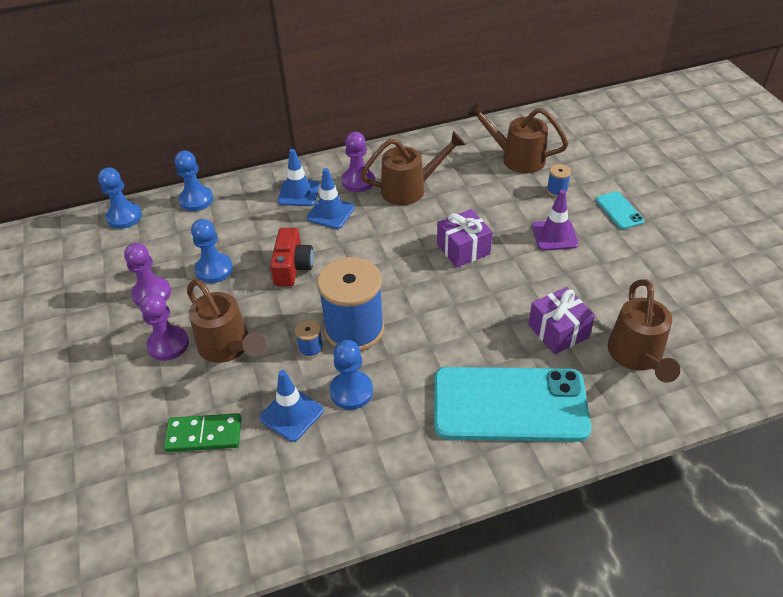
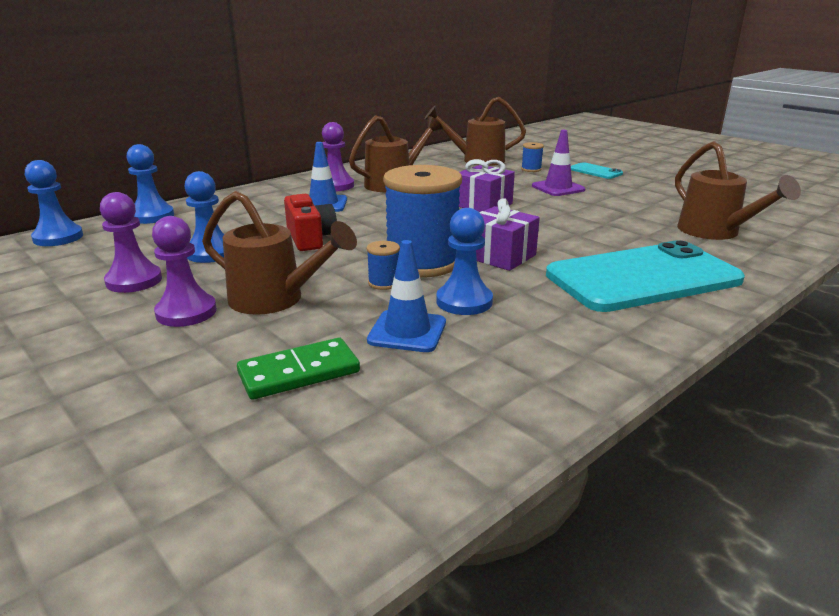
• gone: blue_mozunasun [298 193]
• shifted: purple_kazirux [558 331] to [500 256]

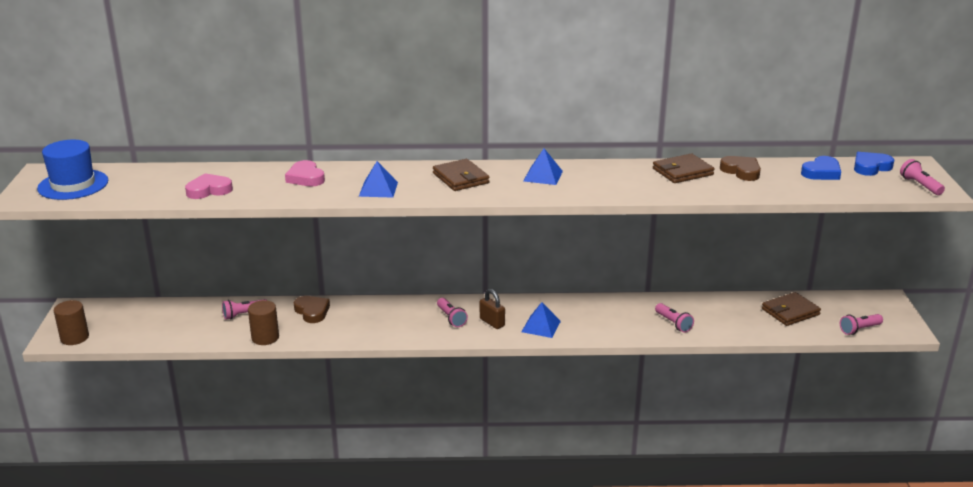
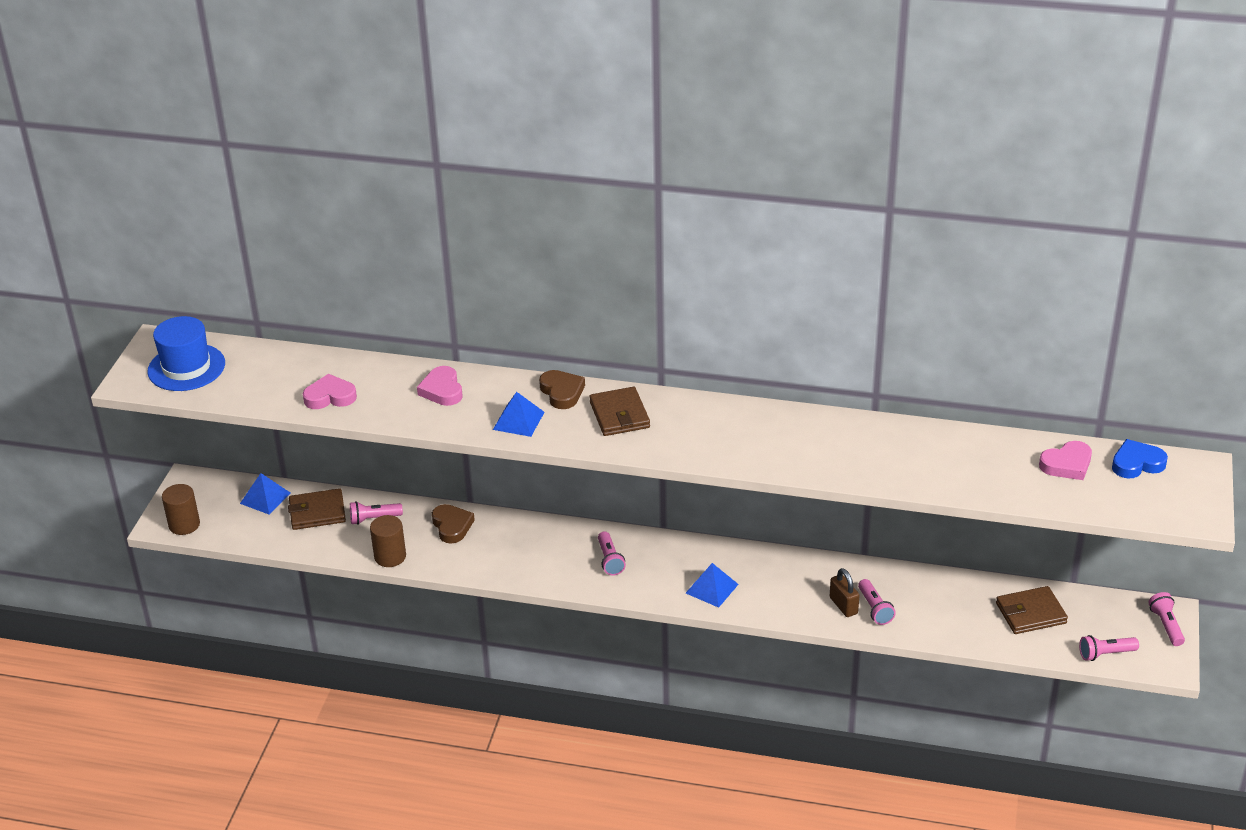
• shifted: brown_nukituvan [492 322] to [843 605]
• shifted: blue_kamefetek [543 176] to [265 498]
• shifted: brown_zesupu [682 172] to [317 512]
• shifted: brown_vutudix [741 171] to [562 392]
• repainted: blue_vutudix [821 172] to pink_vutudix [1067 464]
• shifted: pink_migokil [920 185] to [1166 625]

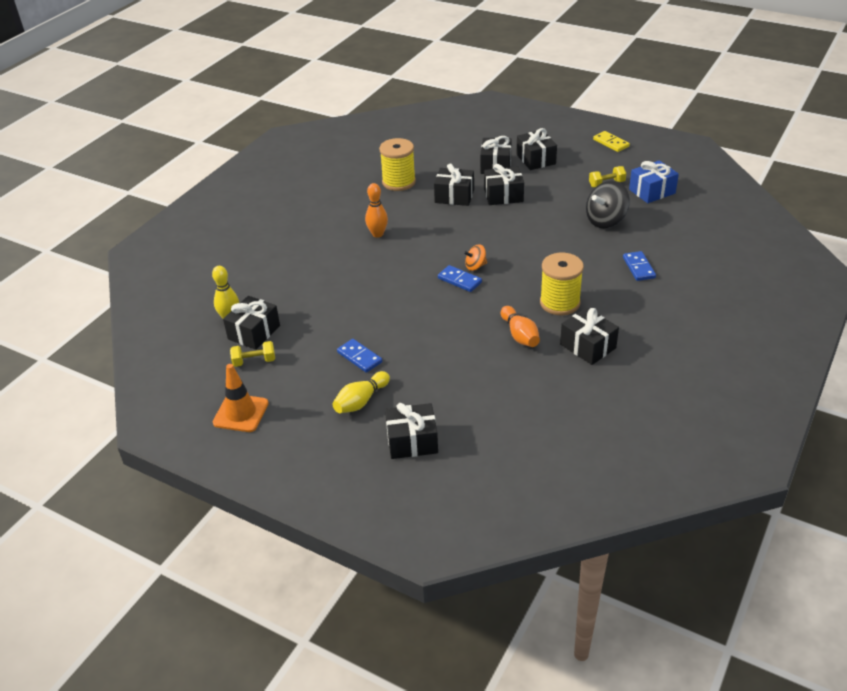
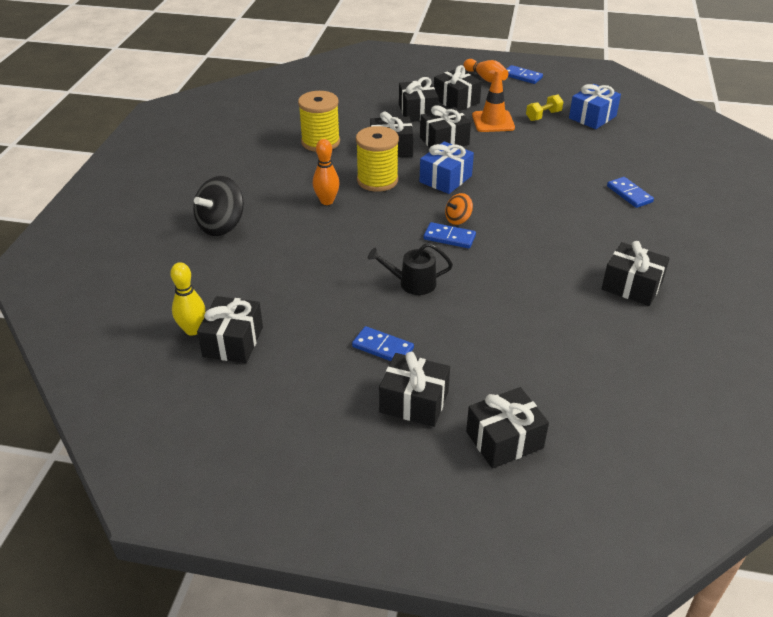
• shifted: orange_mozunasun [241 413] to [493 122]
• gone: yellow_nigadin [254 361]
• swapped: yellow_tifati [361 401] to black_kazirux [414 402]
• shifted: orange_tifati [520 335] to [485 78]
• shifted: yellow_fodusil [560 303] to [377 180]
• shifted: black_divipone [606 220] to [221 225]
• repainted: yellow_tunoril [611 143] to blue_tunoril [522 76]
• new: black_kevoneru [412 283]
• new: blue_kazirux [445 179]

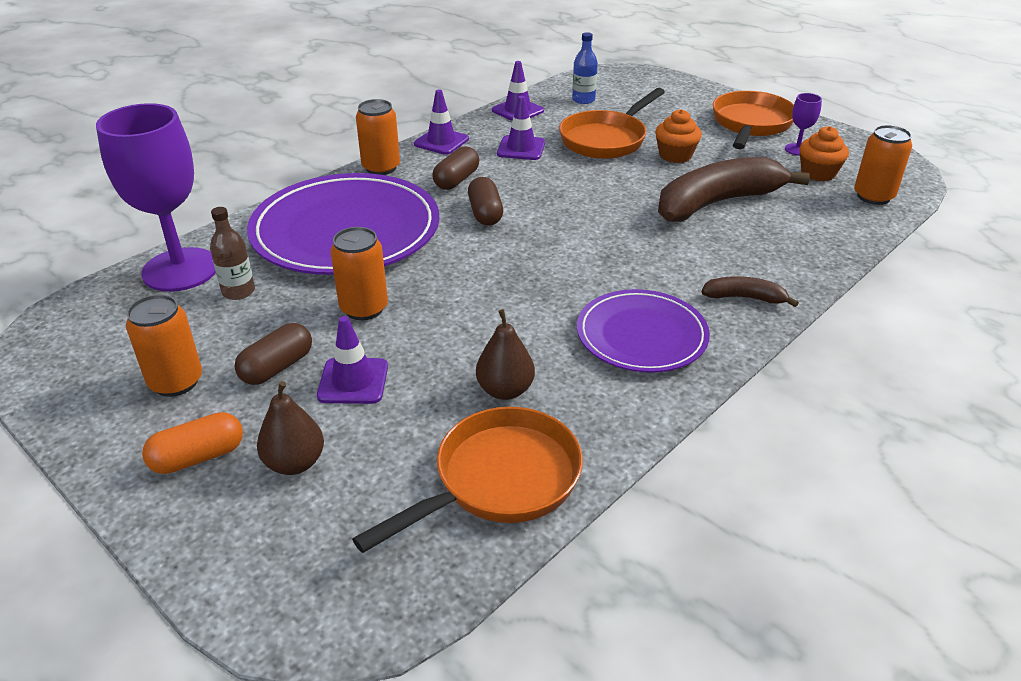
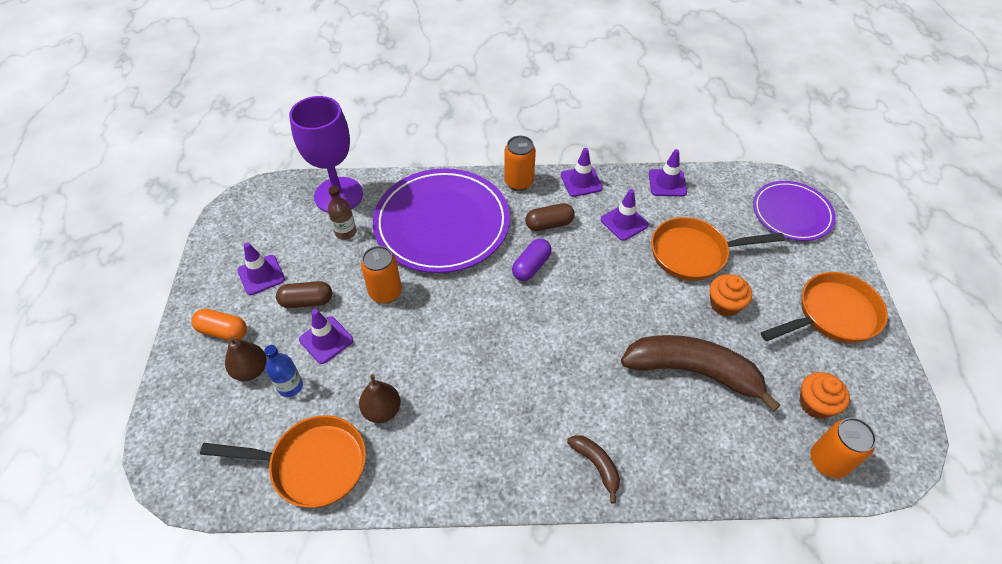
• swapped: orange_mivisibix [176 382] to purple_mozunasun [261 275]
• repainted: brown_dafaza [485 213] to purple_dafaza [531 266]
• shifted: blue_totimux [583 100] to [290 386]
• shifted: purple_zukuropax [641 335] to [791 213]
• gone: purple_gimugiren [797 149]

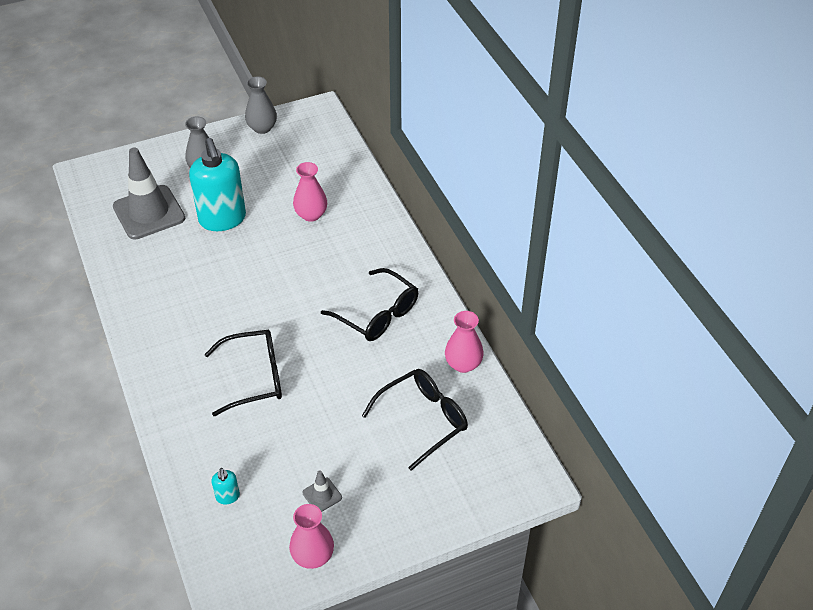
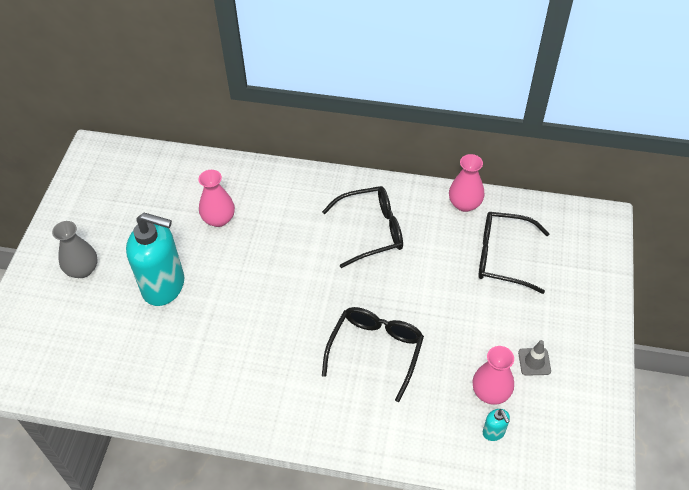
• gone: grey_mozunasun [149 212]
• rotated: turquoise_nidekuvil [228 497] = [494 432] 45 degrees clockwise
• gone: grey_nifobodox [262 128]
• shifted: pink_nifobodox [313 556] to [490 392]
• rotated: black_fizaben [423 419] = [502 257] 75 degrees counterclockwise

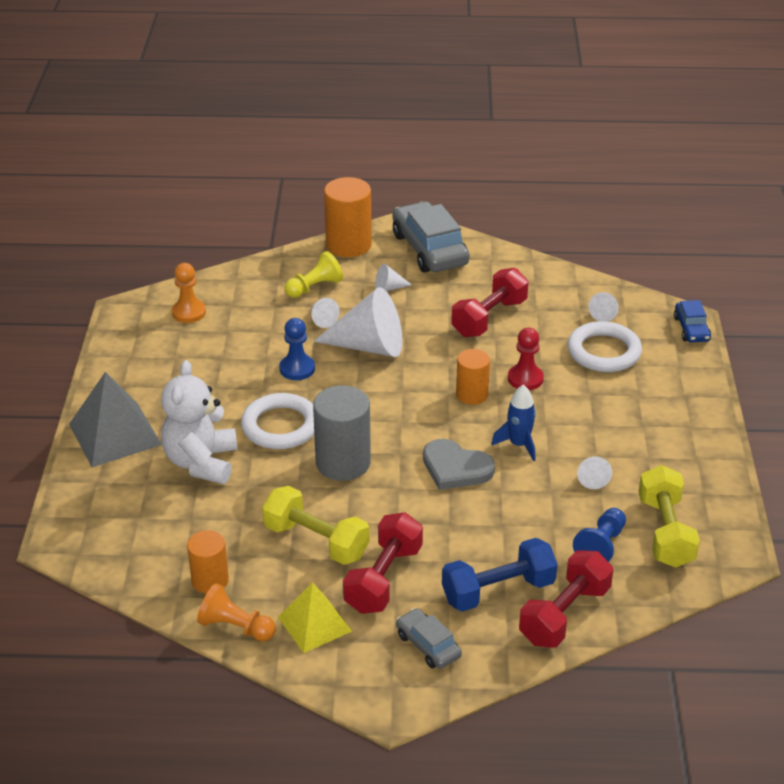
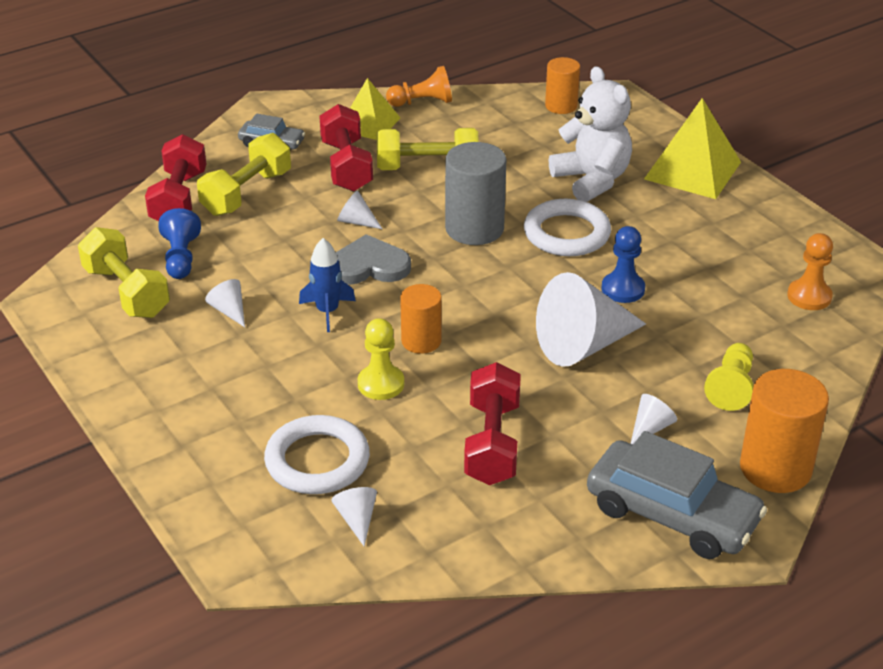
• repainted: grey_kamefetek [115 434] to yellow_kamefetek [692 170]
• shifted: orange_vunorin [210 580] to [561 106]
• shifted: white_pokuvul [322 320] to [356 221]
• repainted: blue_nigadin [498 591] to yellow_nigadin [246 193]
• repainted: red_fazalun [525 379] to yellow_fazalun [381 384]
• gone: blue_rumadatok [691 329]

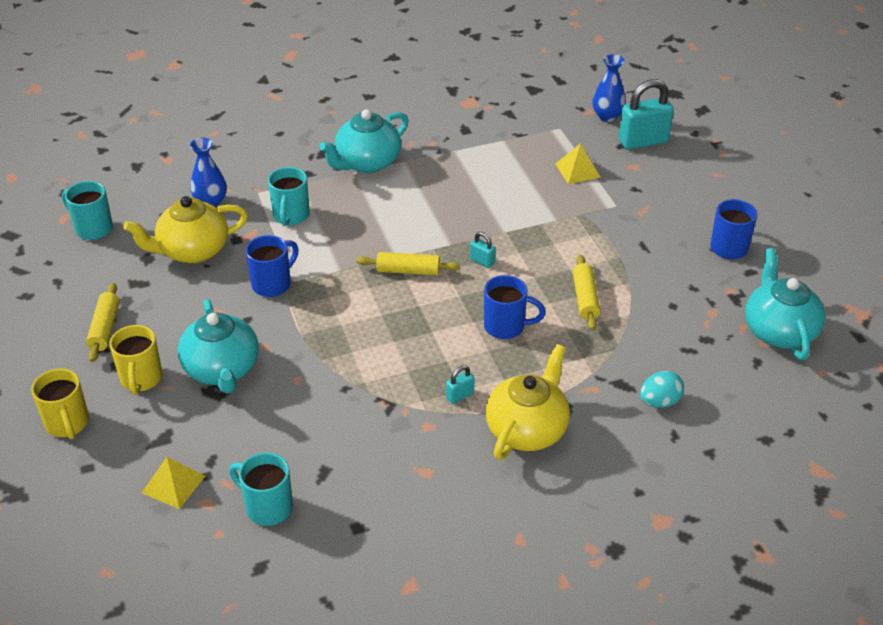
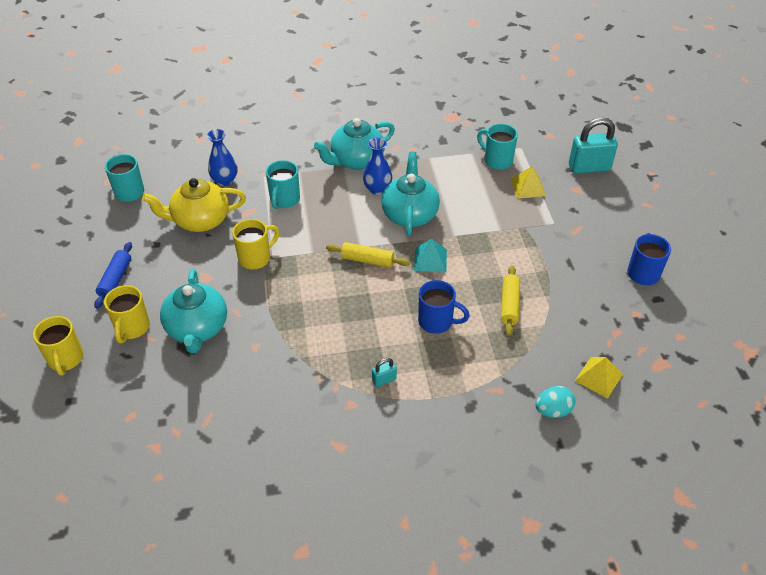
• repainted: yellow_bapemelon [105 328] to blue_bapemelon [115 279]
• shifted: yellow_kamefetek [173 484] to [599 377]
• shifted: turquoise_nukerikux [267 507] to [497 160]
• repainted: blue_nukerikux [273 284] to yellow_nukerikux [256 258]
• swapped: turquoise_nukituvan [482 261] to turquoise_kamefetek [430 259]
• gone: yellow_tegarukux [527 429]
• shifted: blue_nifobodox [607 116] to [377 189]
• shifted: turquoise_tegarukux [778 331] to [409 214]

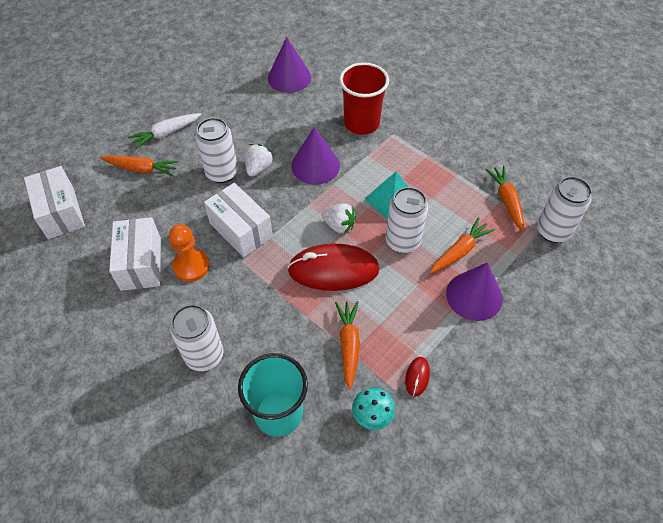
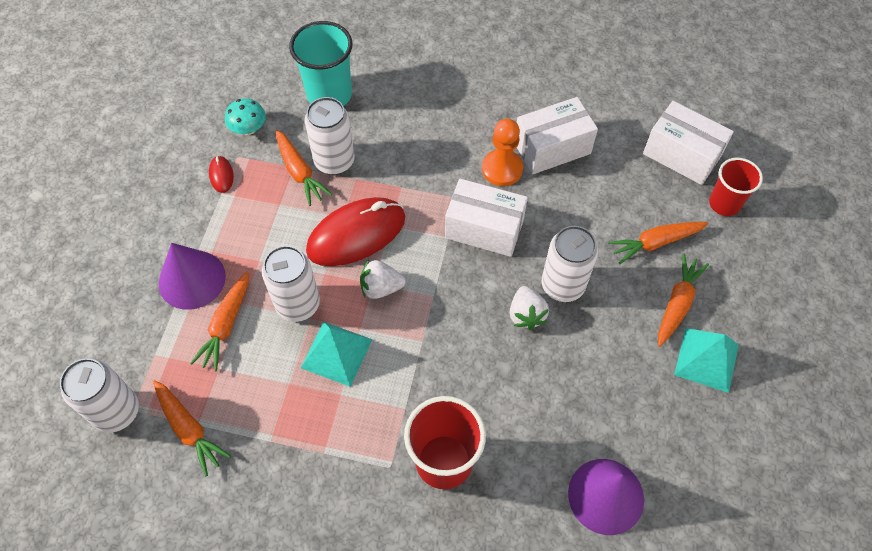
• rotated: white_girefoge [141 263] = [552 148] 75 degrees counterclockwise
• repainted: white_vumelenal [166 134] to orange_vumelenal [677 303]
• shifted: white_mivisibix [204 355] to [334 161]
• gone: purple_pokuvul [315 165]
• new: turquoise_kamefetek [706 359]
• new: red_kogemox [724 204]

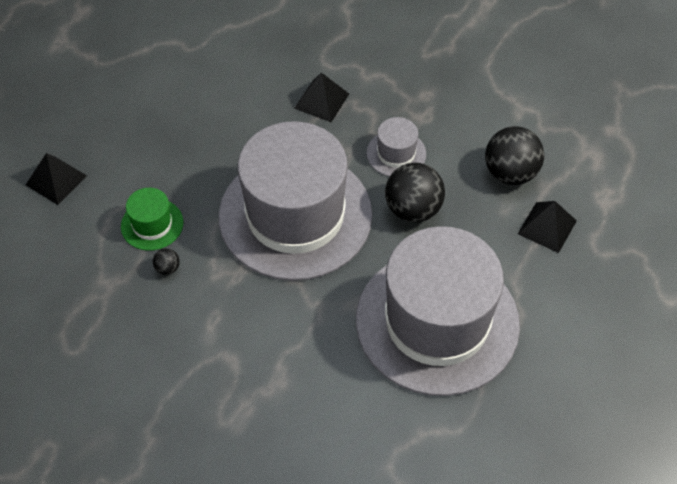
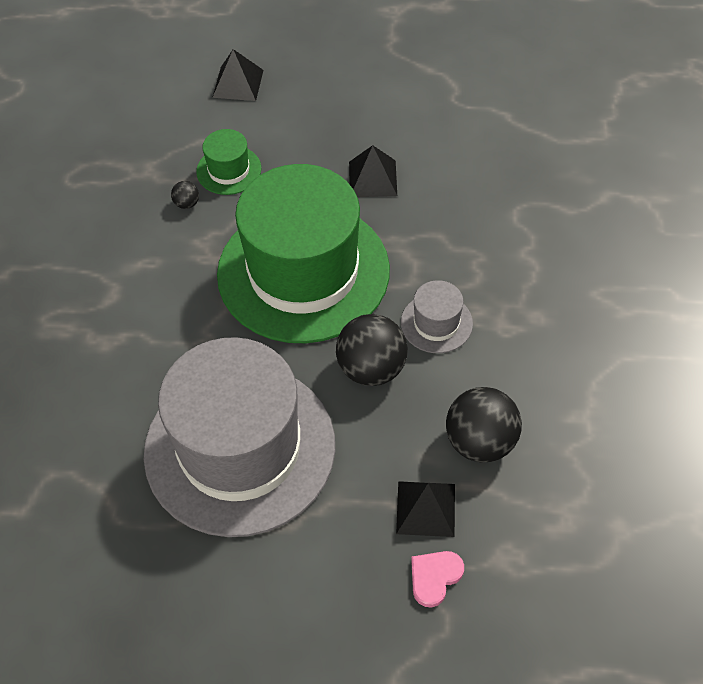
• repainted: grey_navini [295 215] to green_navini [303 272]
• shifted: black_kamefetek [322 101] to [373 178]
• new: pink_vutudix [434 577]

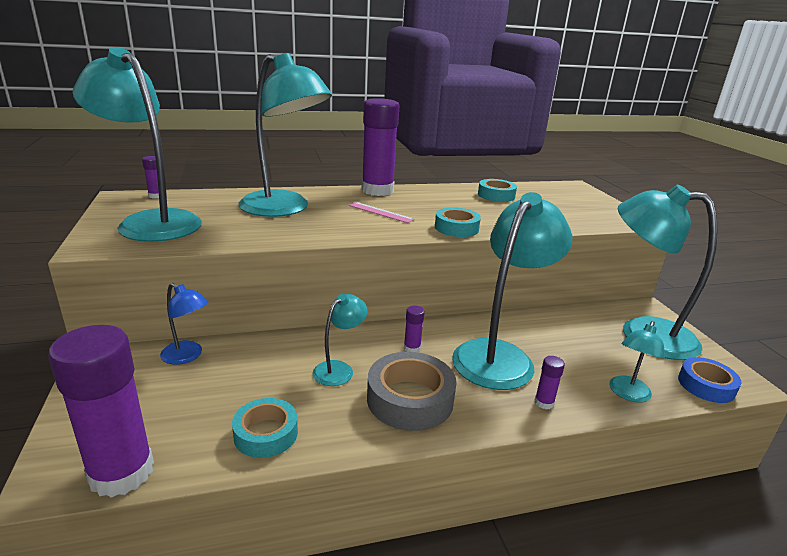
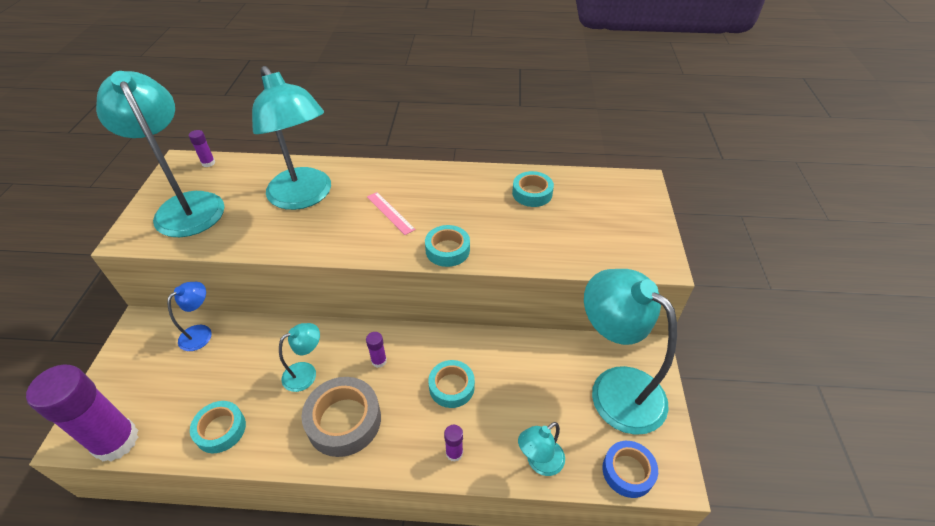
• rotated: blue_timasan [187 356] = [201 333] 105 degrees counterclockwise
• gone: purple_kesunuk [377 190]
• swapped: turquoise_timasan [500 355] to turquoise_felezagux [451 387]

